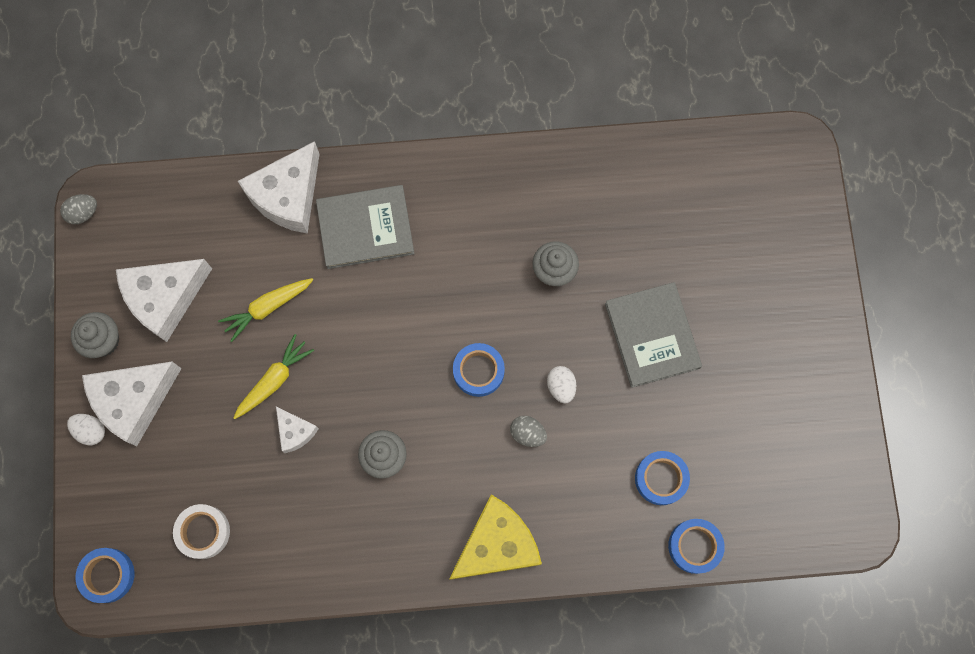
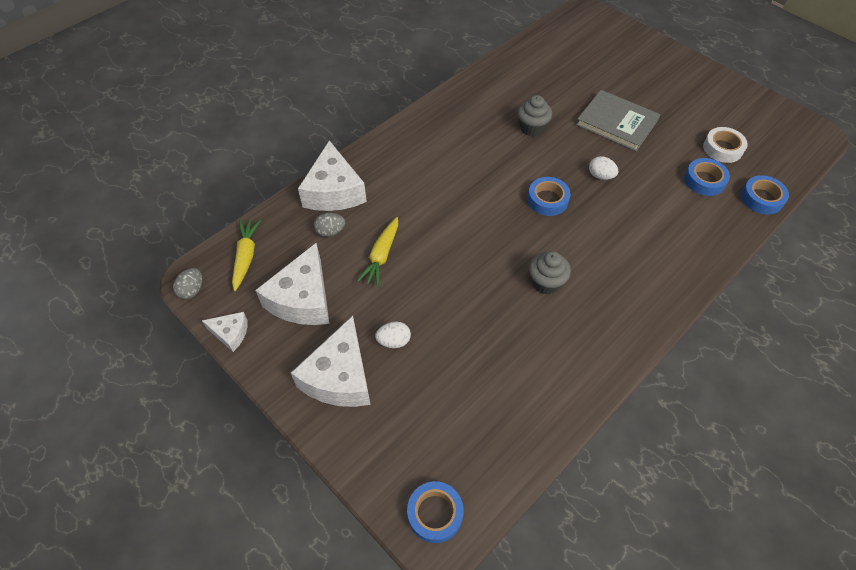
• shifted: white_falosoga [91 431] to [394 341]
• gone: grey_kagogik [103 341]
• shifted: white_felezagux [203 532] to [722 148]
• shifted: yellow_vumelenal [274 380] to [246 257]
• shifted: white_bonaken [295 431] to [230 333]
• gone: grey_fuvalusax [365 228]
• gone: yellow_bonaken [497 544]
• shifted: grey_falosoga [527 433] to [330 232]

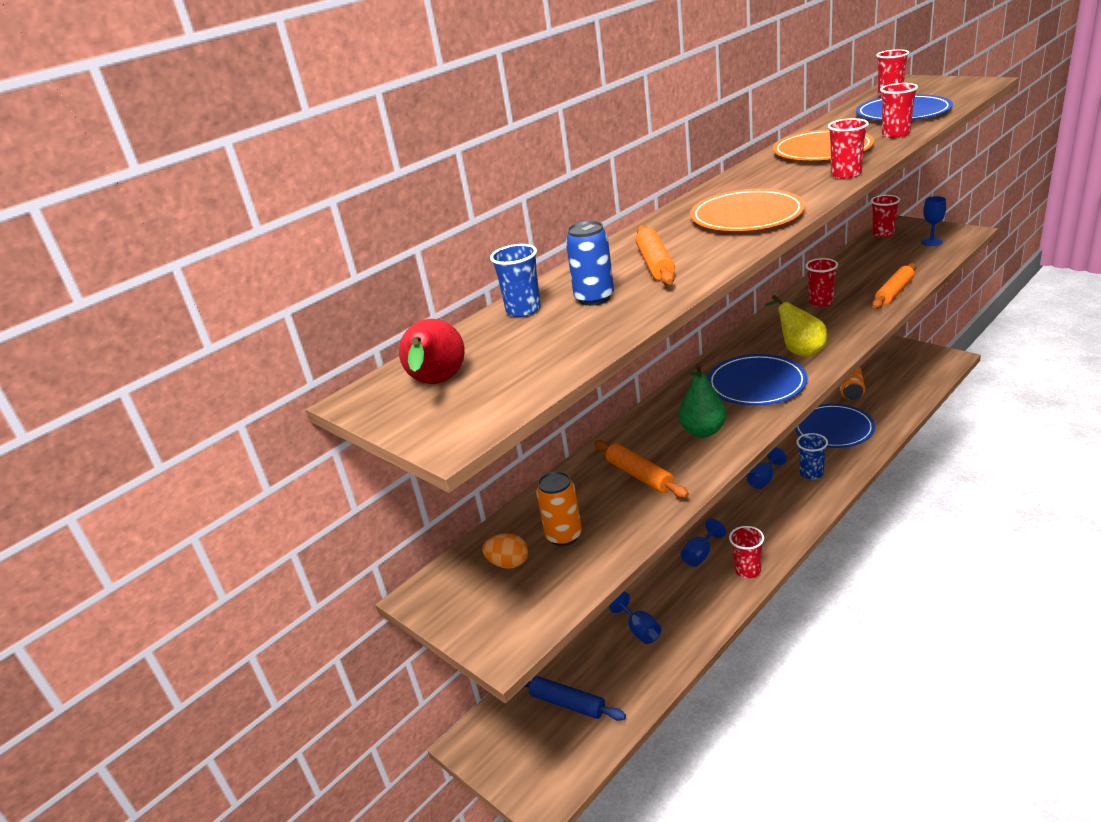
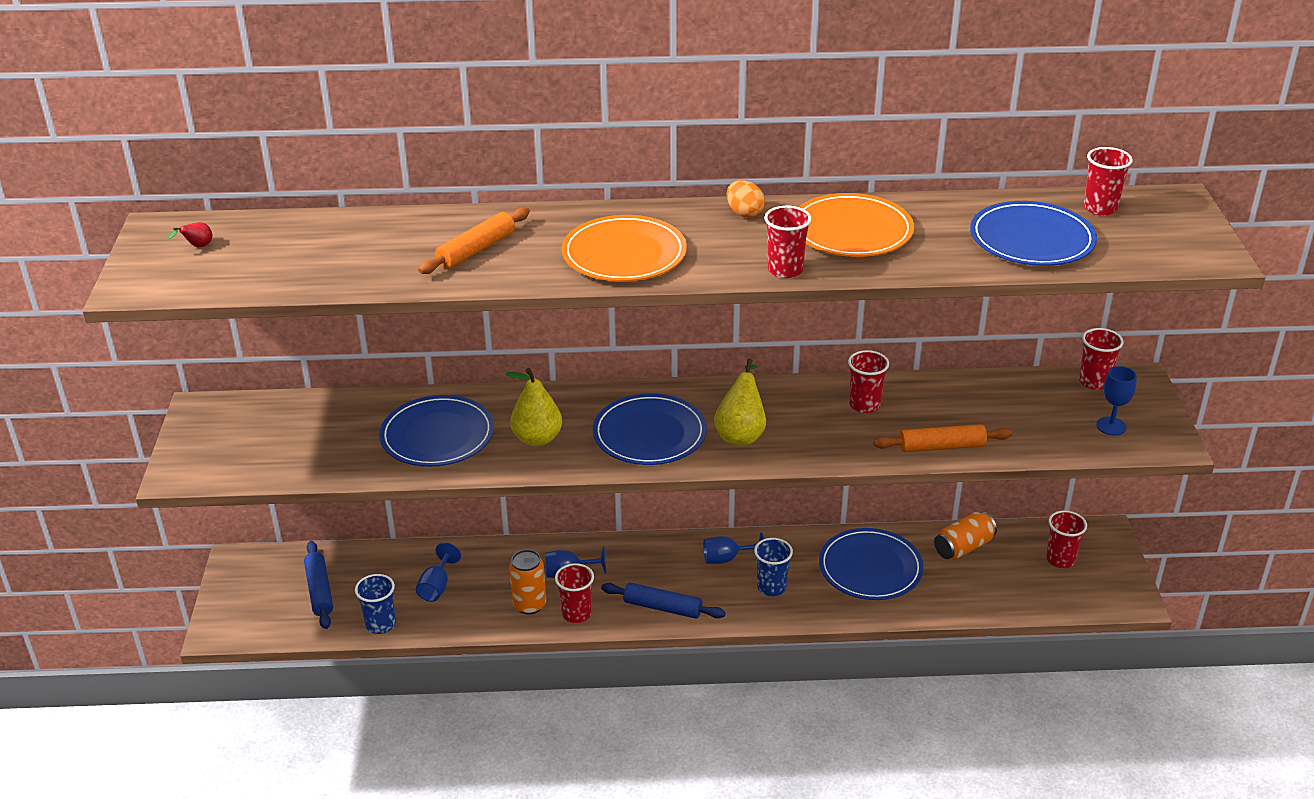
• scaled: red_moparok [437 383] = [198 246] x0.45
• shifted: orange_falosoga [508 563] to [744 213]
• shifted: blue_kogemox [523 310] to [380 624]
• shifted: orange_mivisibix [564 536] to [529 605]
• gone: blue_mivisibix [594 298]
• swapped: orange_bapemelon [639 475] to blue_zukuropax [437 435]
• repainted: green_moparok [703 431] to yellow_moparok [537 439]
• shifted: red_kogemox [895 134] to [1060 559]
• new: blue_bapemelon [662 607]

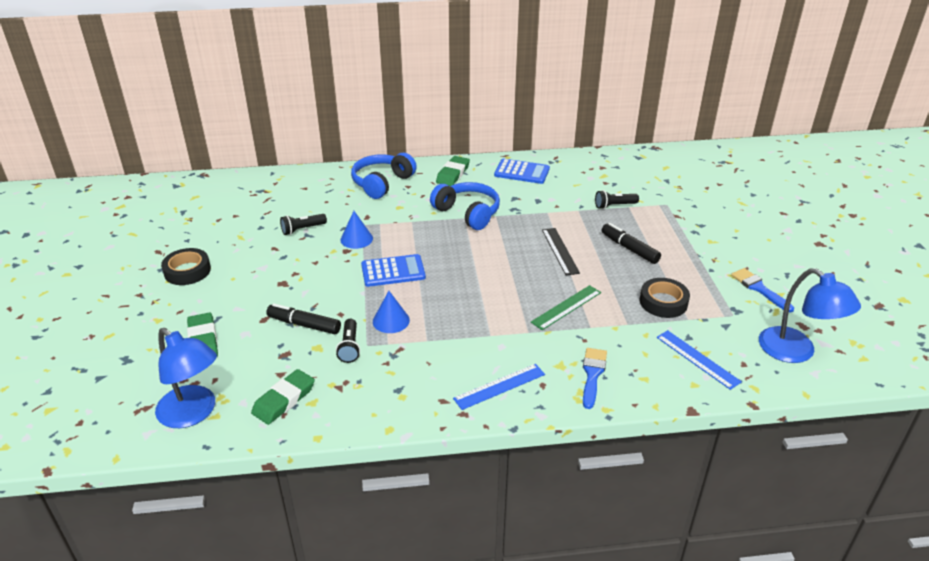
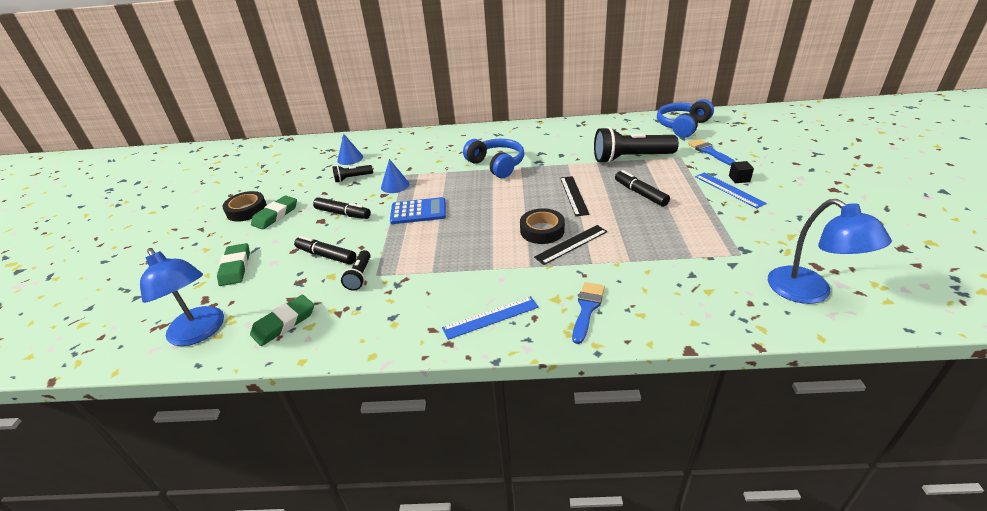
• shifted: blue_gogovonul [382 183] to [682 126]
• shifted: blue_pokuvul [391 321] to [350 158]
• shifted: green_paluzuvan [453 174] to [275 215]
• gone: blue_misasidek [522 172]
• repainted: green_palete [566 307] to black_palete [571 244]
• scaled: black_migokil [614 206] = [630 158] x2.04
• shifted: black_felezagux [663 302] to [542 230]
• shifted: blue_palete [697 359] to [729 189]
• shifted: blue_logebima [759 288] to [709 152]
• new: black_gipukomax [343 214]
• new: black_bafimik [739 179]

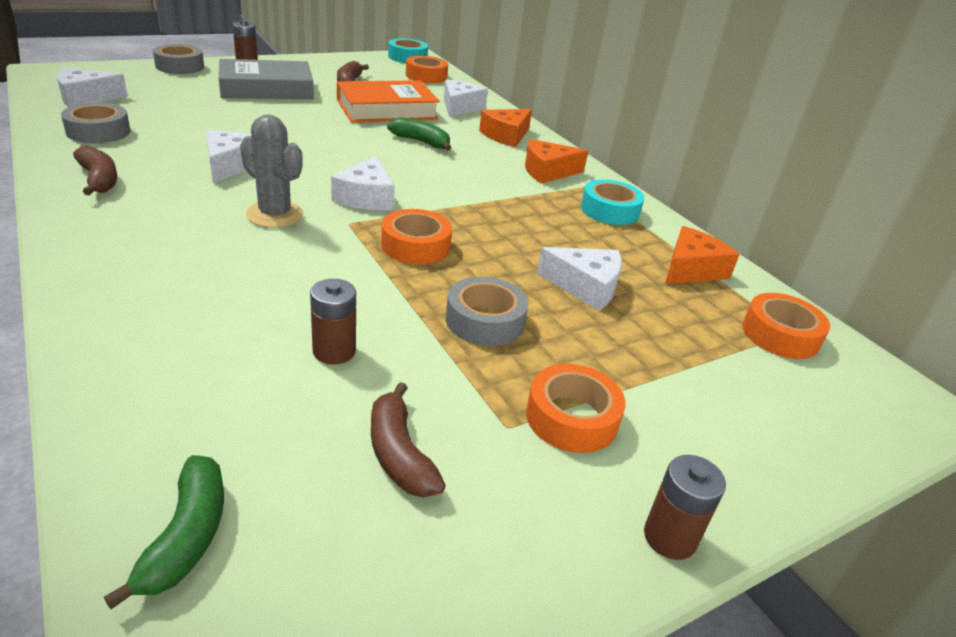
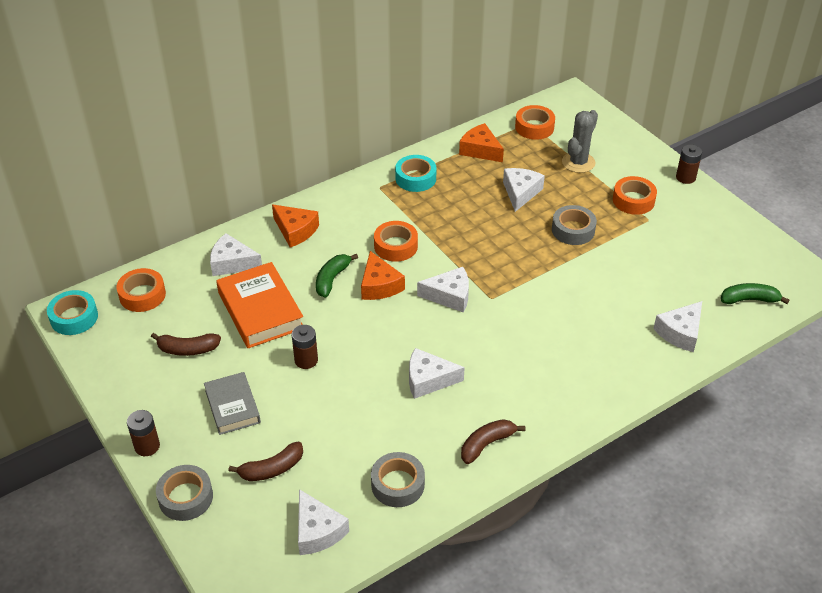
• scaled: grey_fuvalusax [266 88] = [232 406] x0.65
• shifted: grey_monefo [275 215] to [578 162]
• shifted: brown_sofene [334 351] to [306 360]
• shifted: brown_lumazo [399 454] to [272 469]
• shifted: orange_felezagux [415 246] to [396 246]
• shifted: orange_bonaken [547 171] to [379 285]
• new: white_bonaken [680 332]

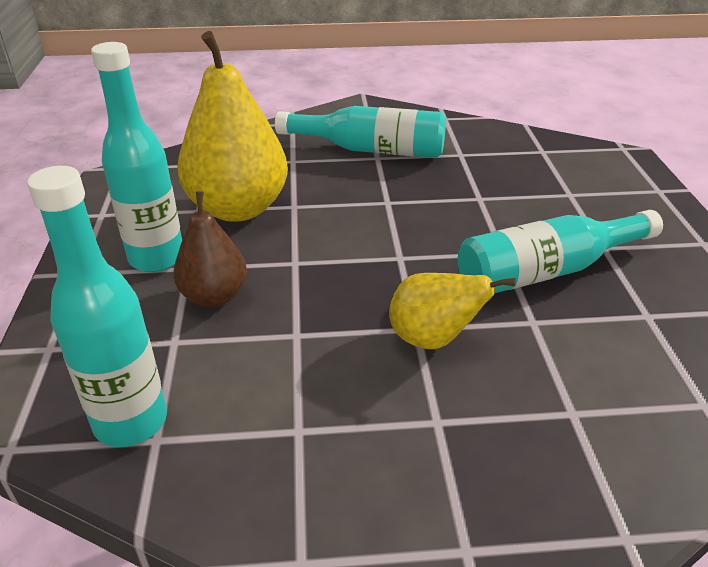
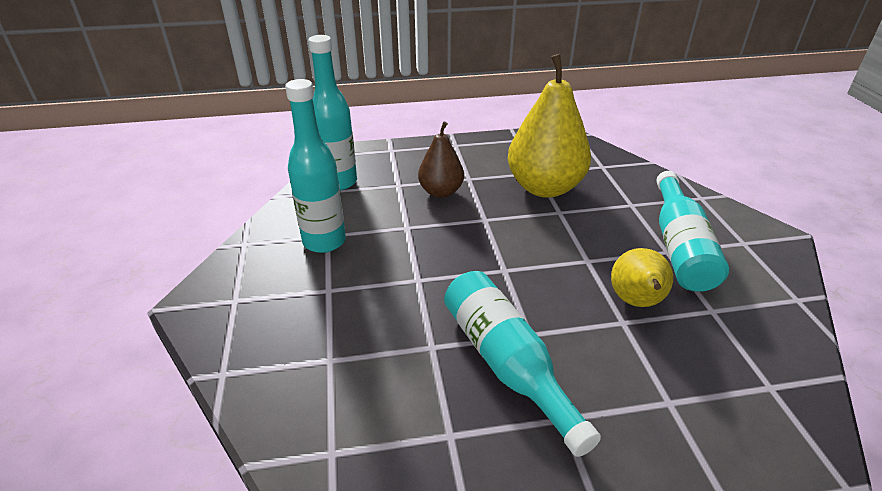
• shifted: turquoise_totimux [156 258] to [324 241]
• shifted: yellow_moparok [433 339] to [636 302]

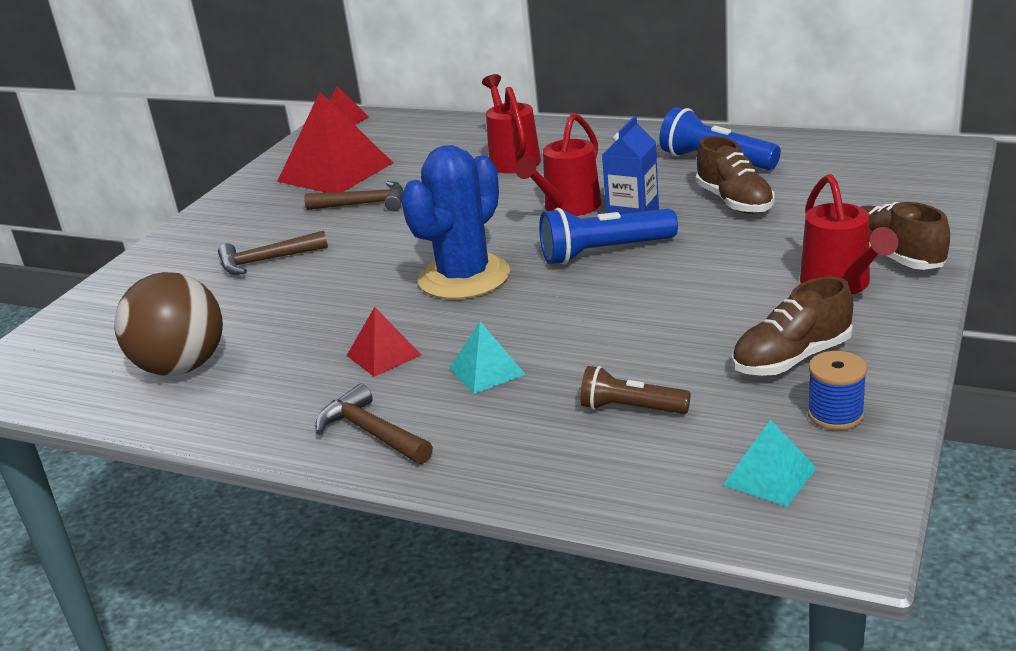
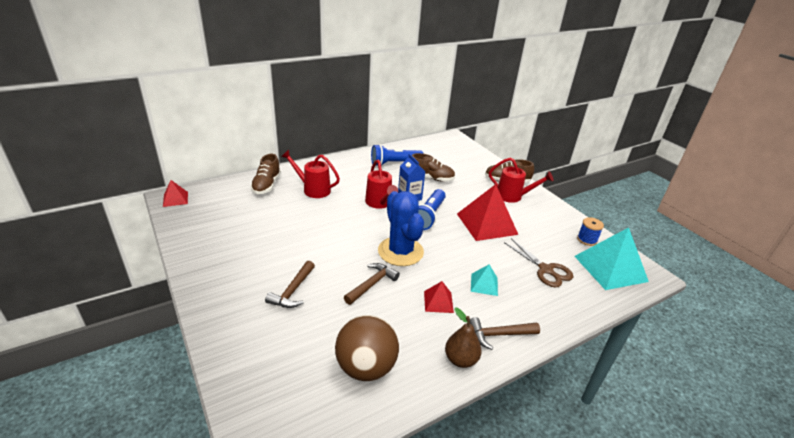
• shifted: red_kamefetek [335 172] to [487 224]
• shifted: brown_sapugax [364 204] to [372 284]
• swapped: brown_migokil [631 408] to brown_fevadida [545 270]
• scaled: turquoise_kamefetek [770 476] = [610 268] x2.05
• shifted: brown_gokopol [792 359] to [266 185]
• new: brown_moparok [460 359]

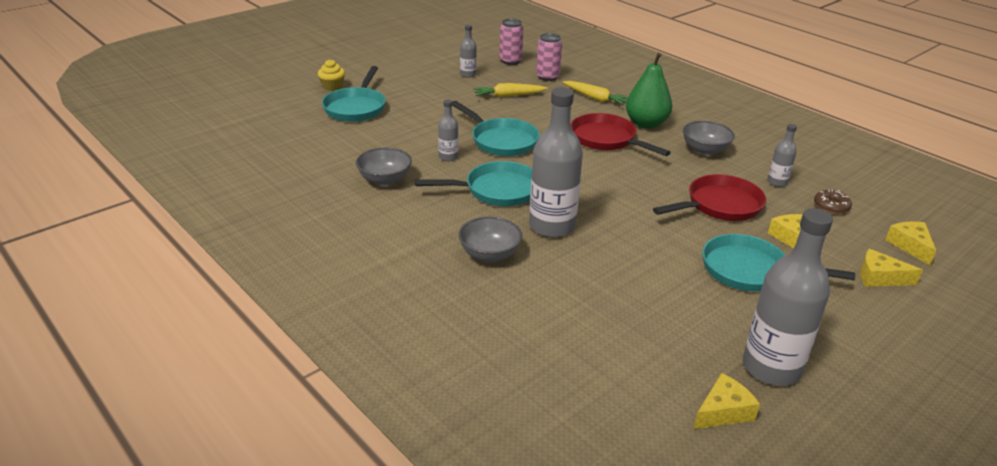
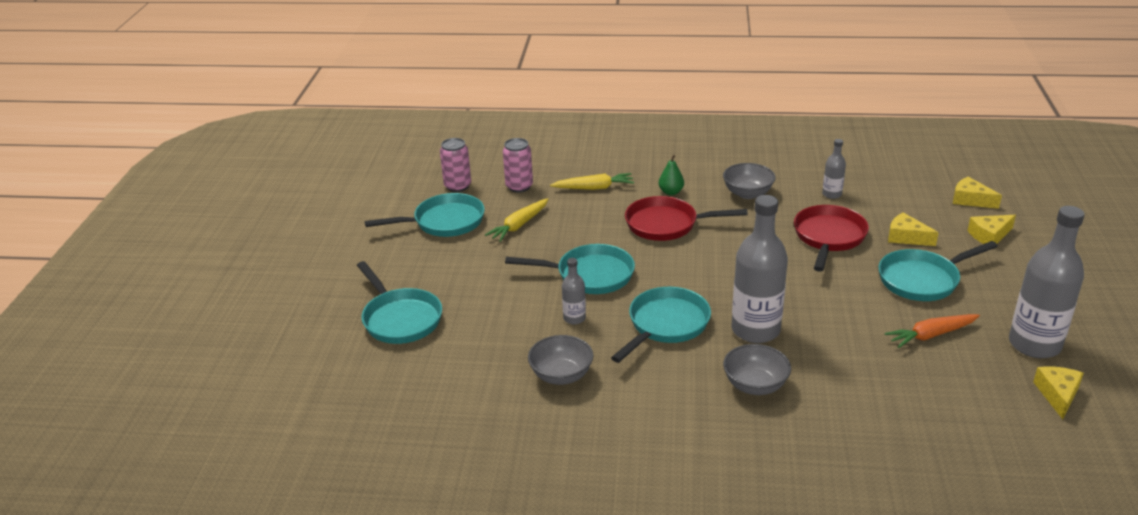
• gone: yellow_kagogik [332 86]
• swapped: grey_totimux [468 74] to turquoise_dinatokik [444 222]
• scaled: green_moparok [646 124] = [671 192] x0.53
• gone: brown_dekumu [831 206]
• new: orange_vumelenal [931 335]

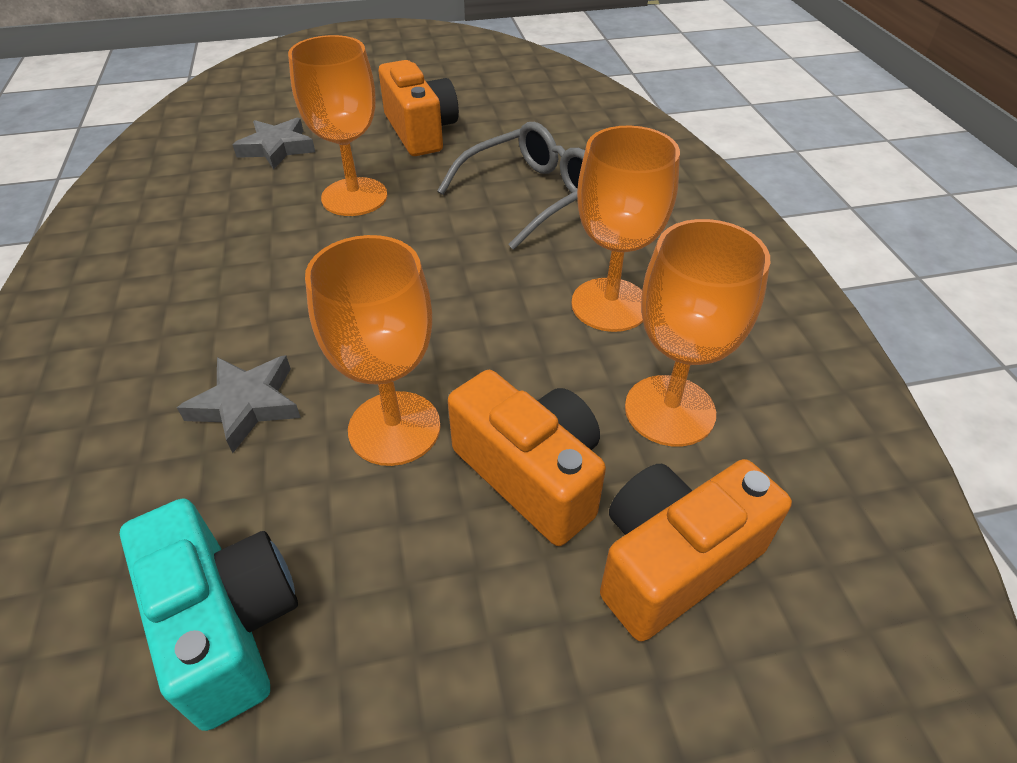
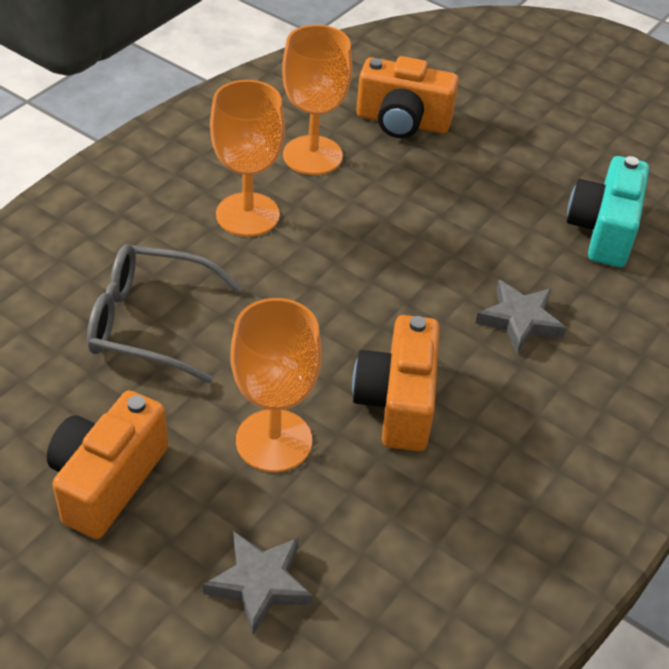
• gone: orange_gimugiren [394 428]
• shifted: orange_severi [531 475] to [397 402]

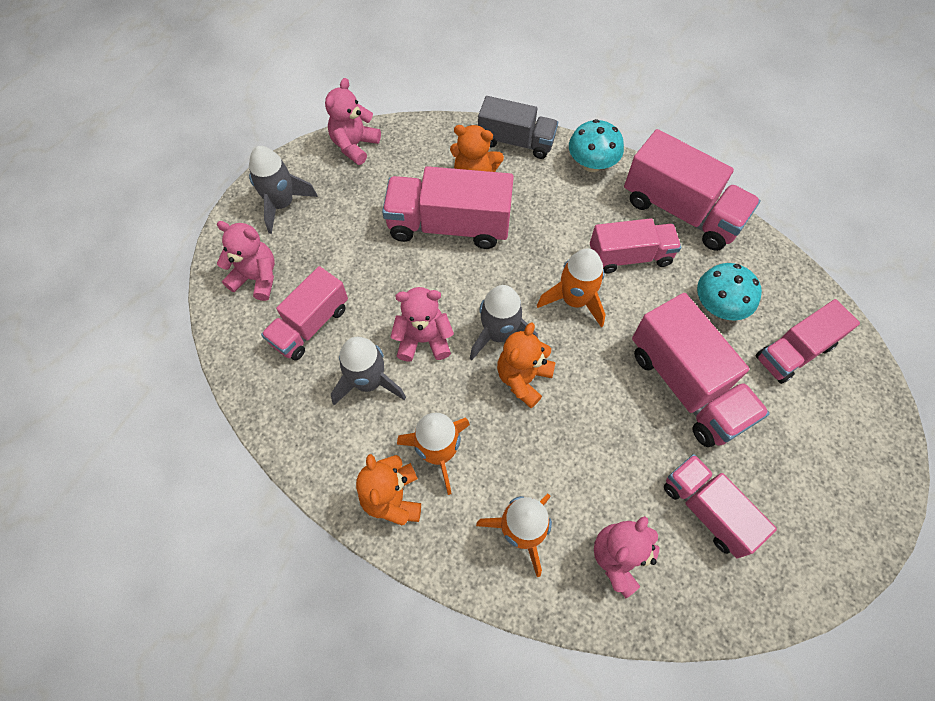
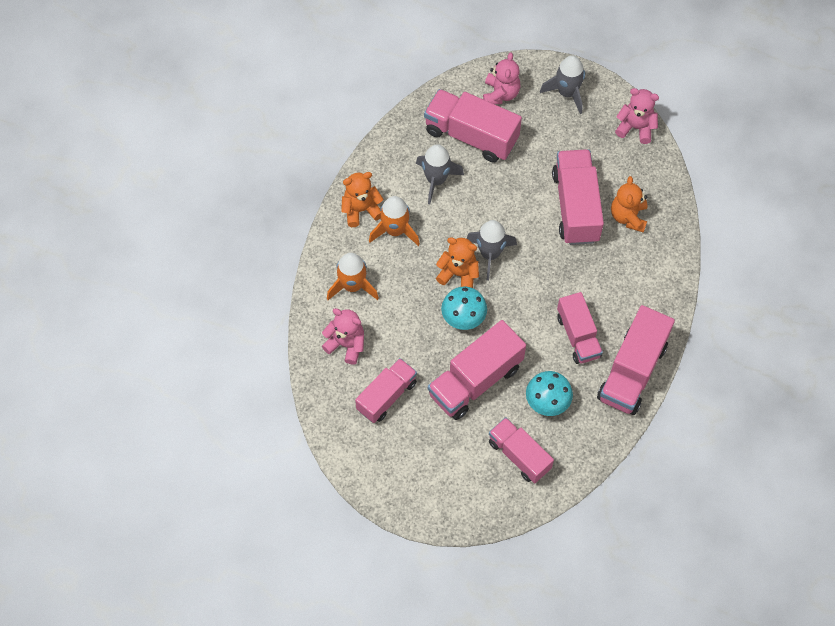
• scaled: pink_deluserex [310 325] = [471 136] x1.50
• gone: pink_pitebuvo [423 339]
• gone: grey_deluserex [516 141]
• gone: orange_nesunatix [574 300]
• shifted: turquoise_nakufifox [591 164] to [463 317]

